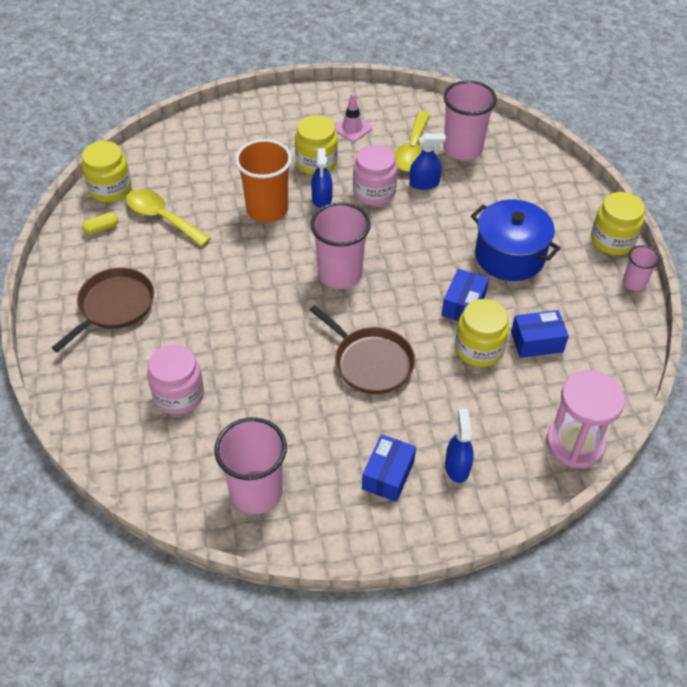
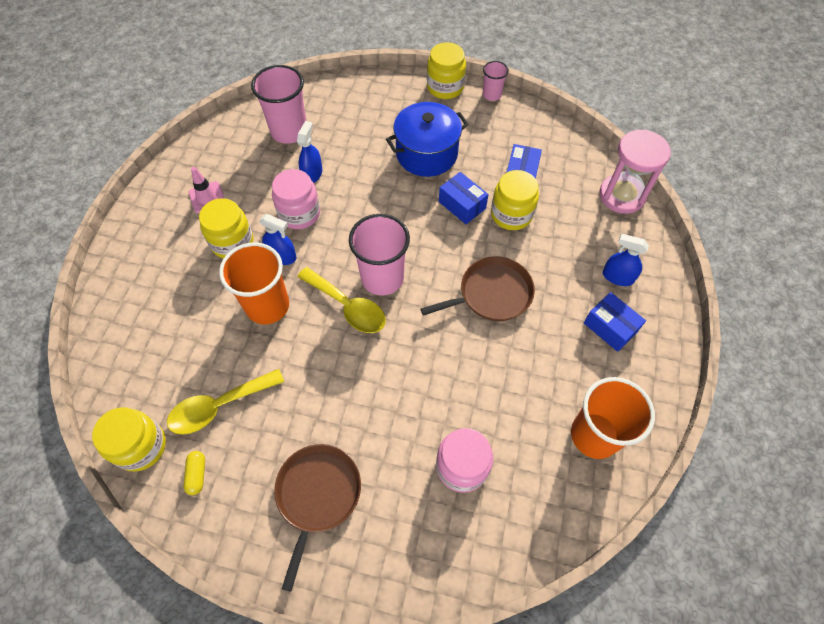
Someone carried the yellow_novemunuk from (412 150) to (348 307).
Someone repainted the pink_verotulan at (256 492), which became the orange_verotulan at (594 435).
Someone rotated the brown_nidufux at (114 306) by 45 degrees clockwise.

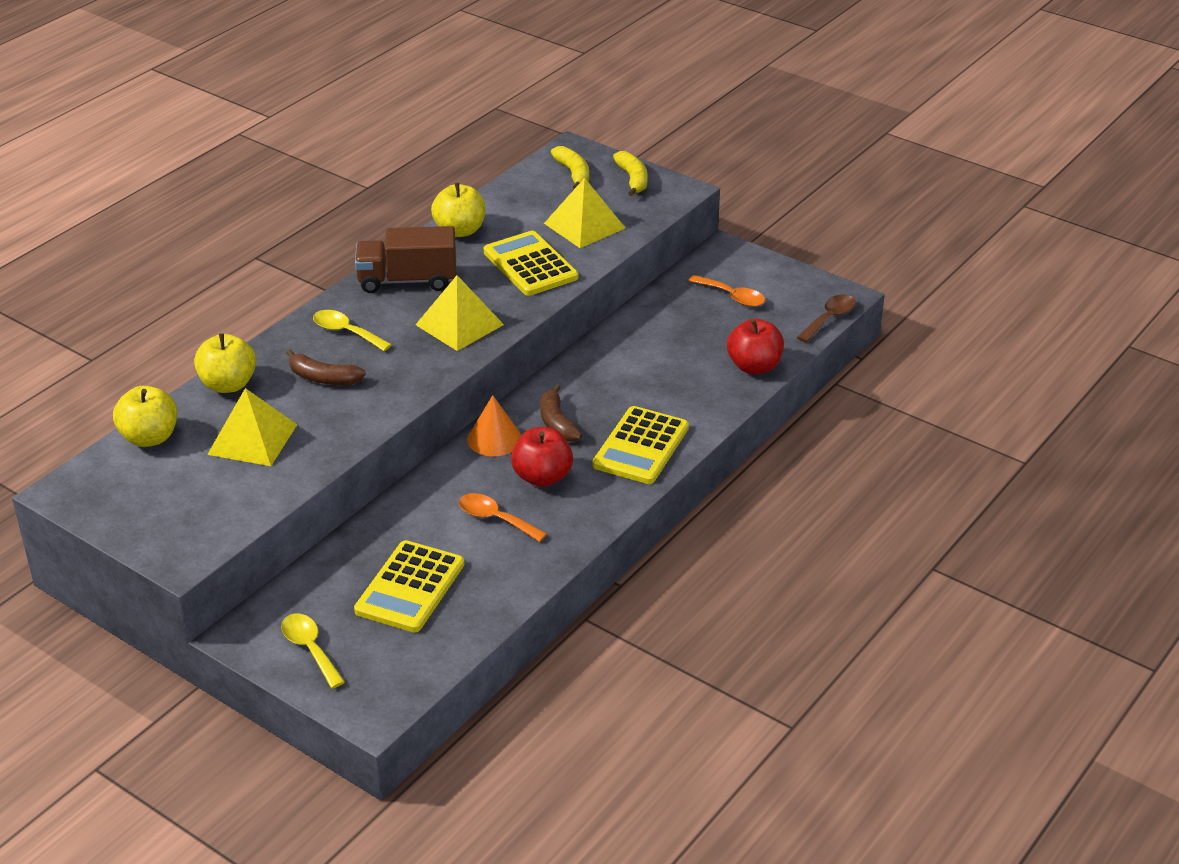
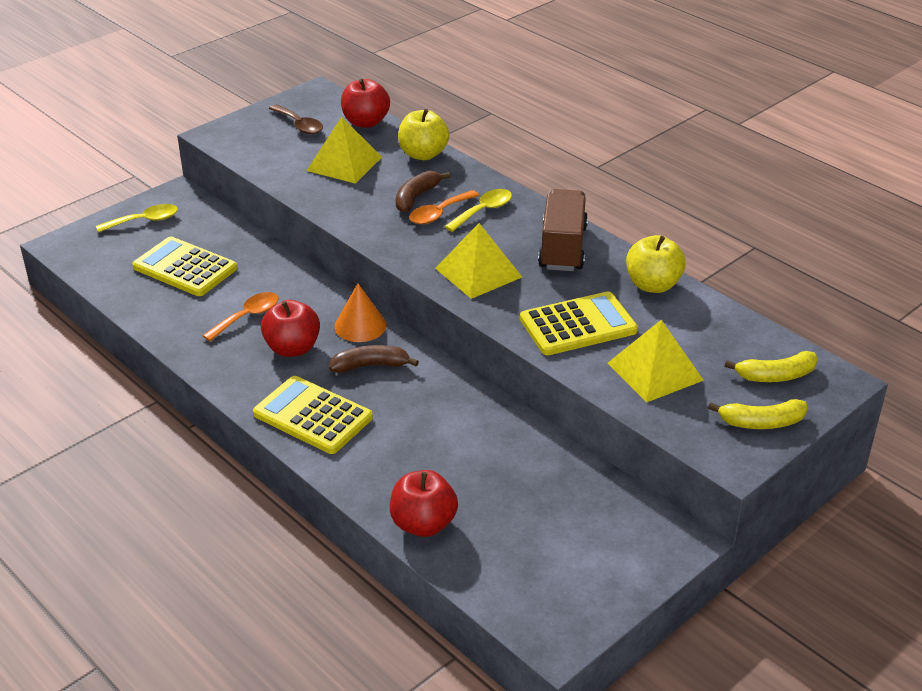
Someone carried the orange_novemunuk from (732 297) to (439 213).
Someone carried the brown_novemunuk from (829 318) to (299 125).
Someone repainted the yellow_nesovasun at (149 438), which became the red_nesovasun at (365 122).

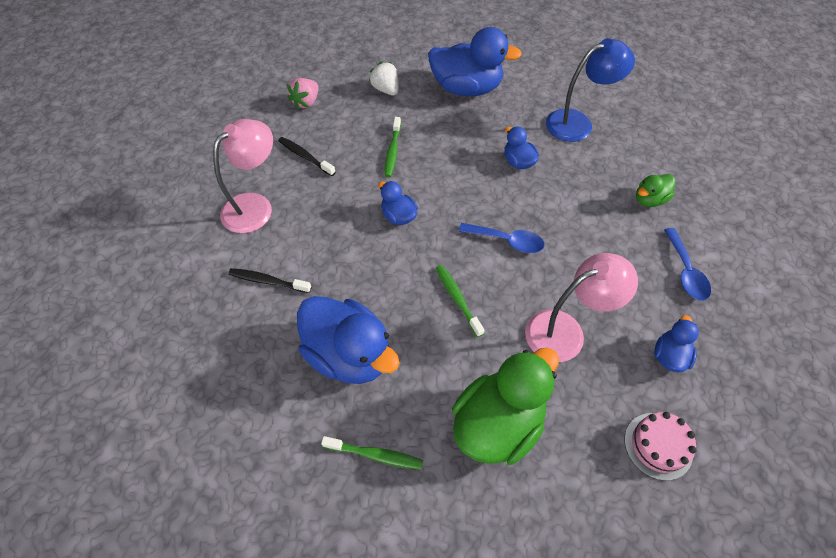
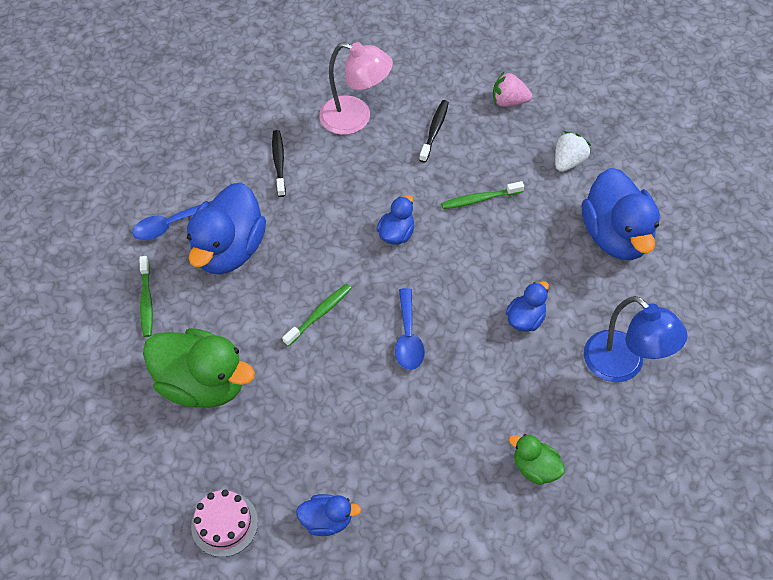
Someone took away the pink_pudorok at (565 331).
Someone carried the blue_novemunuk from (685 271) to (170 225).

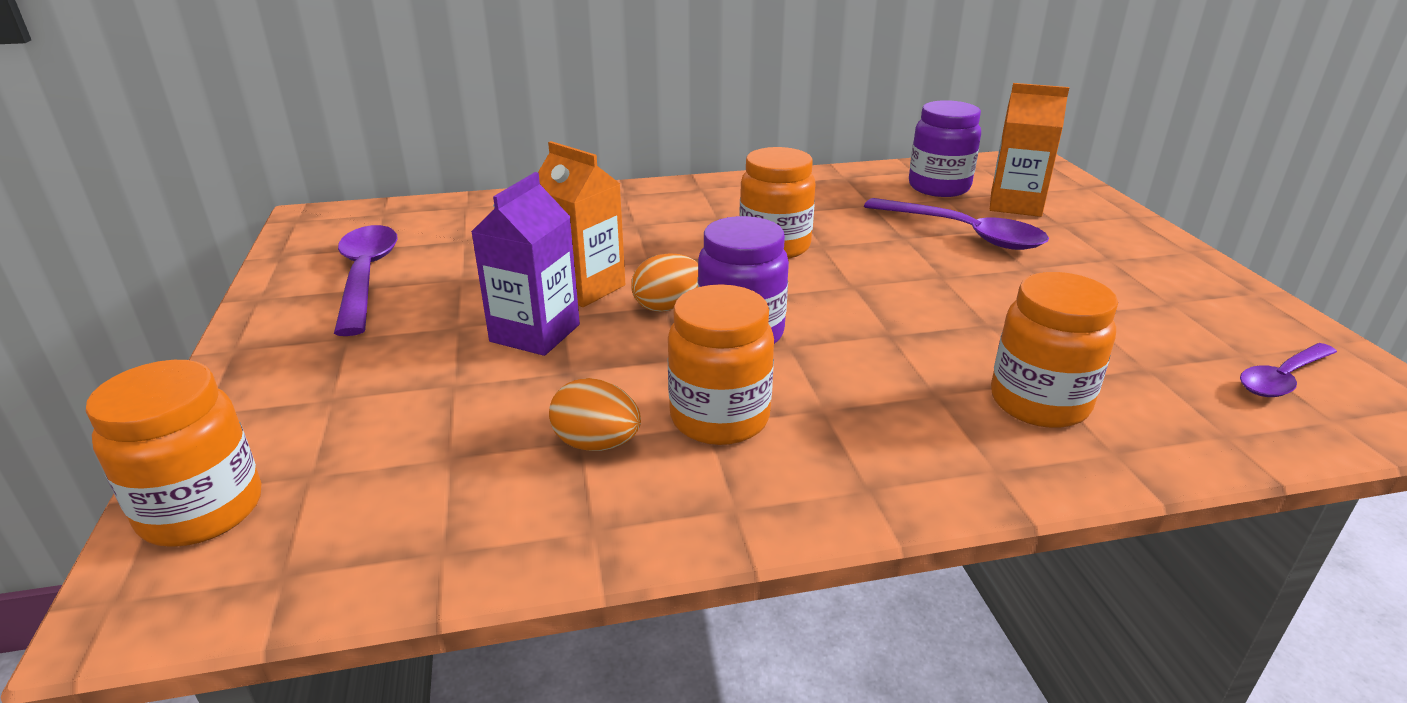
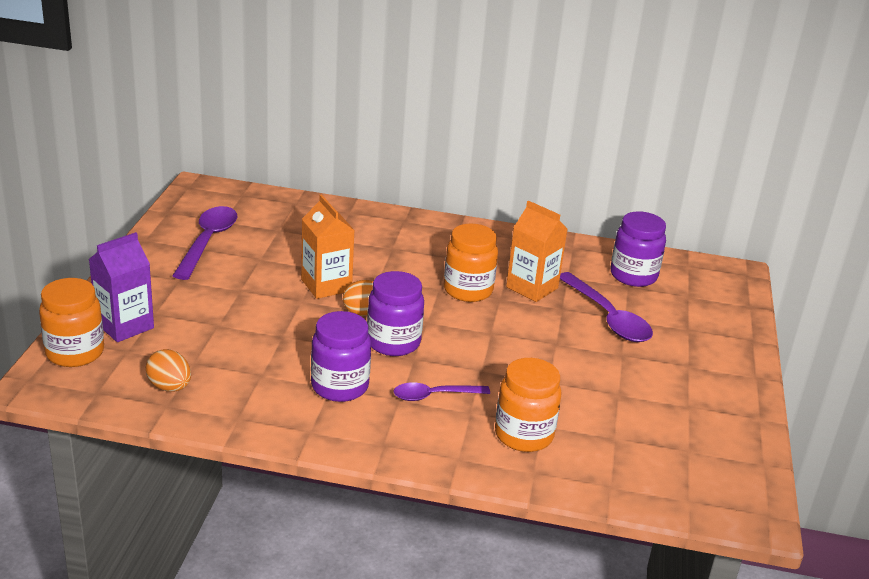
Someone carried the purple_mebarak from (535 333) to (125 326).
Someone carried the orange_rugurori from (597 444) to (170 387).
Someone carried the orange_mebarak from (1015 204) to (532 287).
Someone carried the purple_novemunuk from (1282 378) to (434 396).
Someone repainted the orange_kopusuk at (719 418), which became the purple_kopusuk at (339 386).

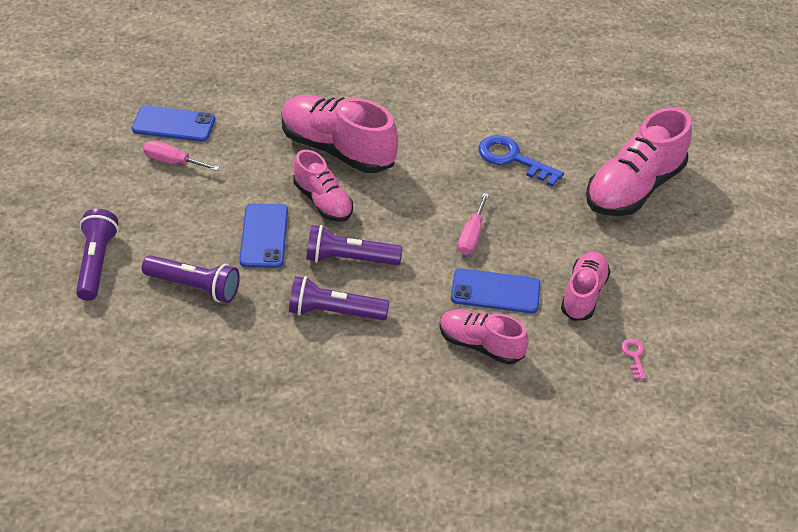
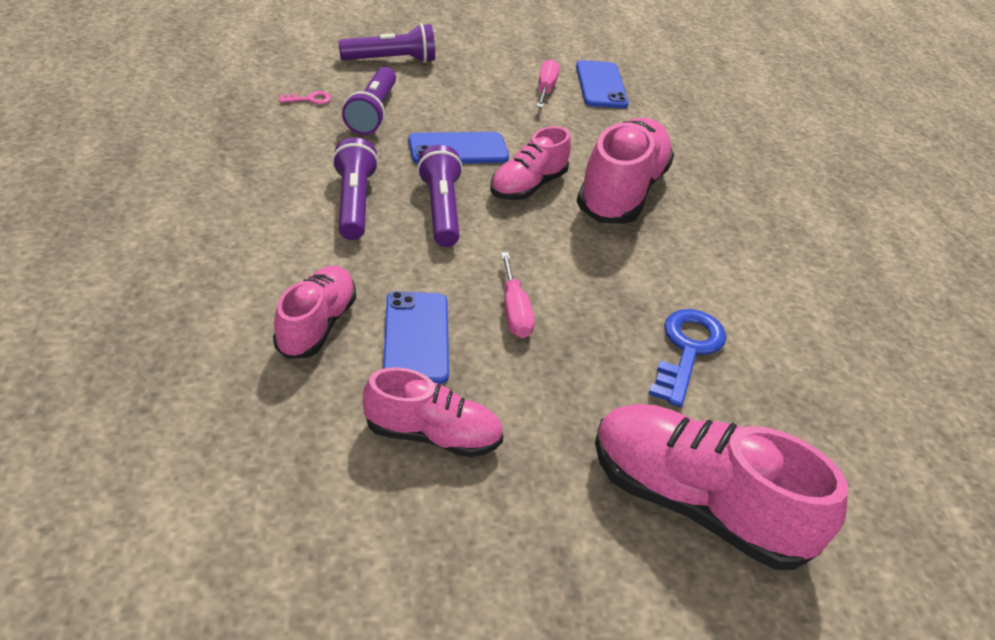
Someone carried the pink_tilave from (634 356) to (309 99).
Someone rotated the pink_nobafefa at (471 236) by 105 degrees counterclockwise.

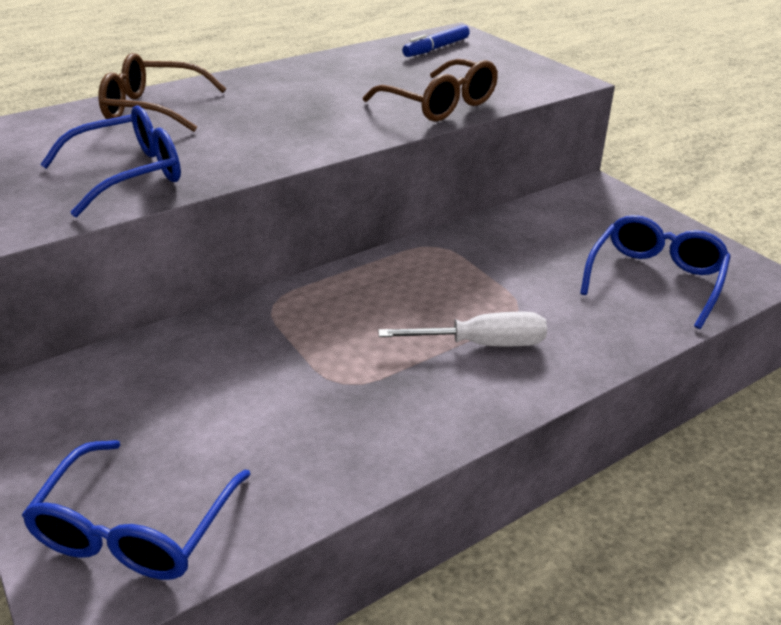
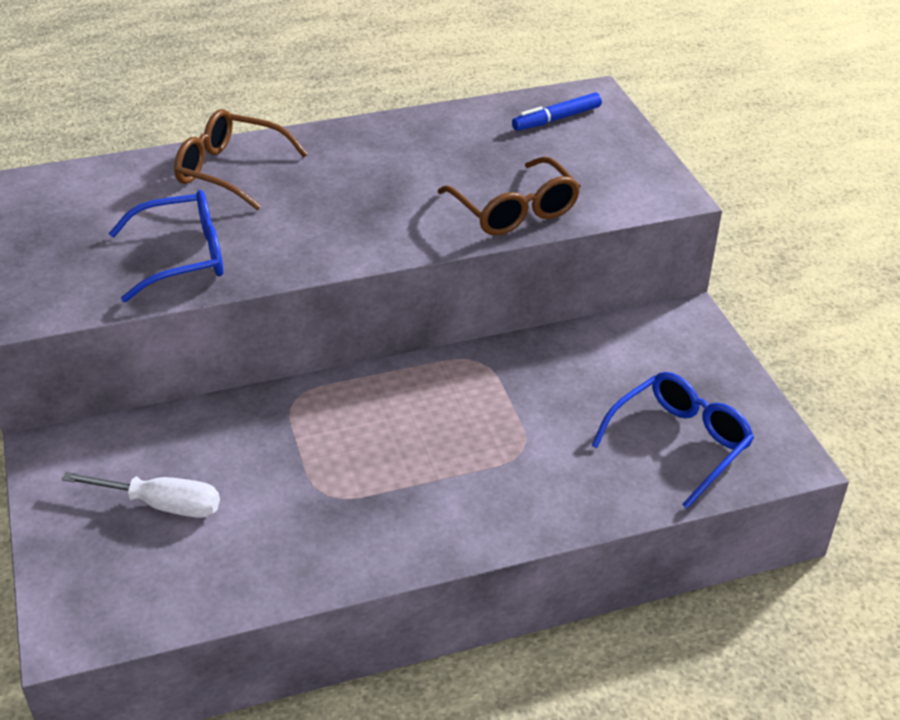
Someone took away the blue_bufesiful at (135 529).
Someone carried the white_nobafefa from (482 344) to (161 504).

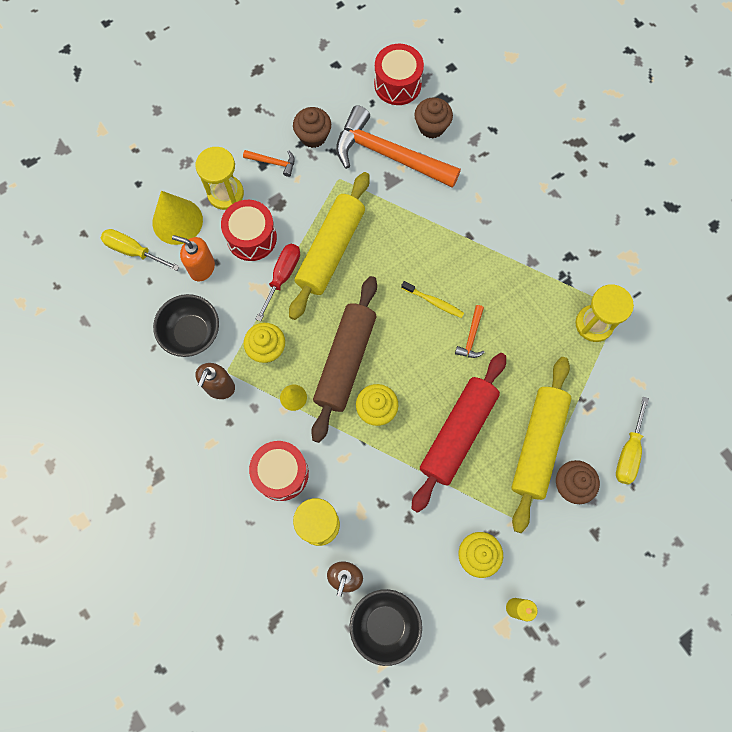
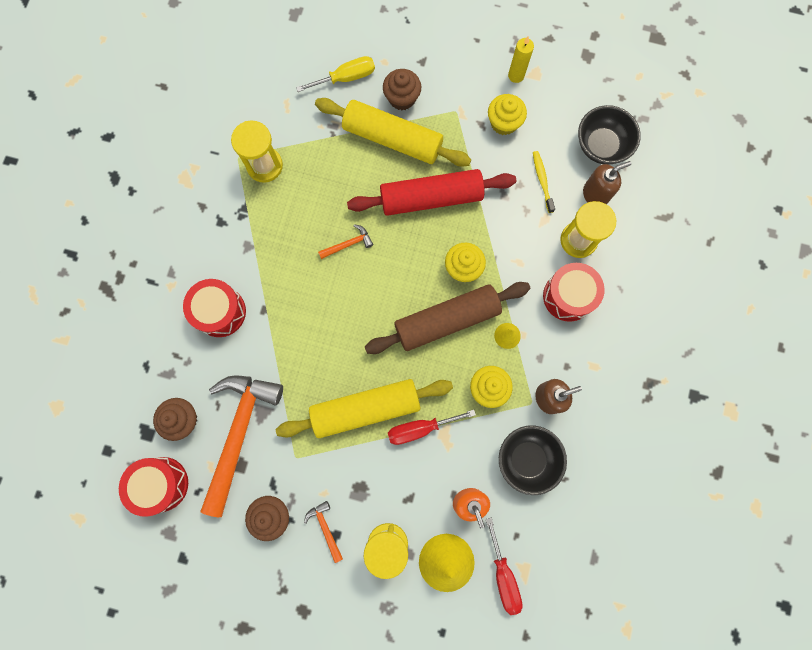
Someone carried the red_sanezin from (251 237) to (220 312).
Someone carried the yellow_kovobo from (434 302) to (542 181).
Someone repainted the yellow_nobafefa at (133 251), which became the red_nobafefa at (503 575).
Someone rotated the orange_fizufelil at (389 155) by 150 degrees counterclockwise.
Someone rotated the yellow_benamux at (537 445) by 45 degrees clockwise.

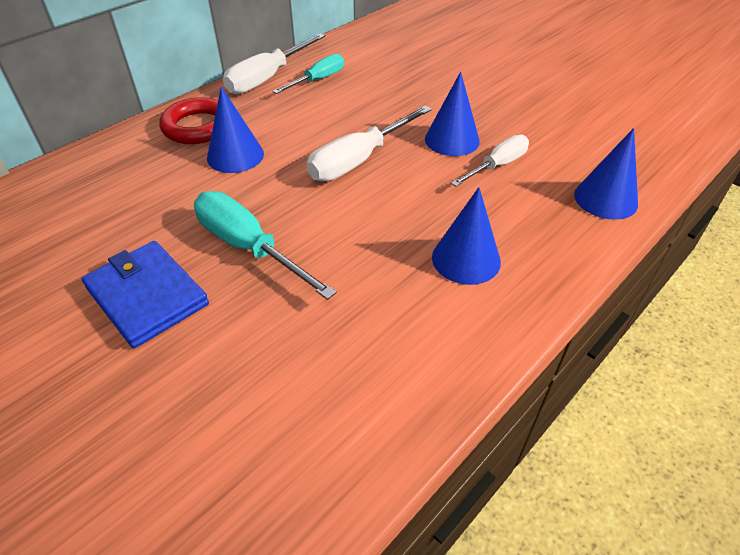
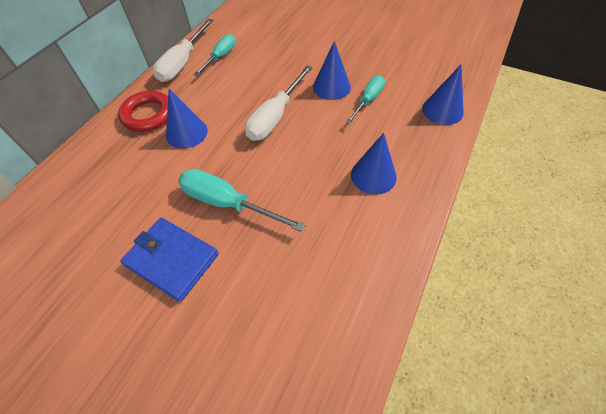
Someone repainted the white_nobafefa at (497 165), which became the turquoise_nobafefa at (368 100).

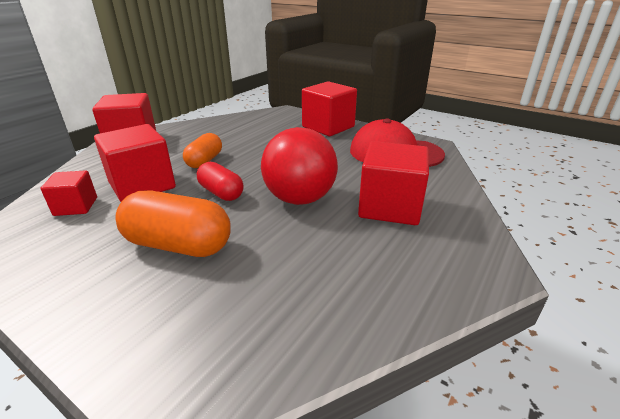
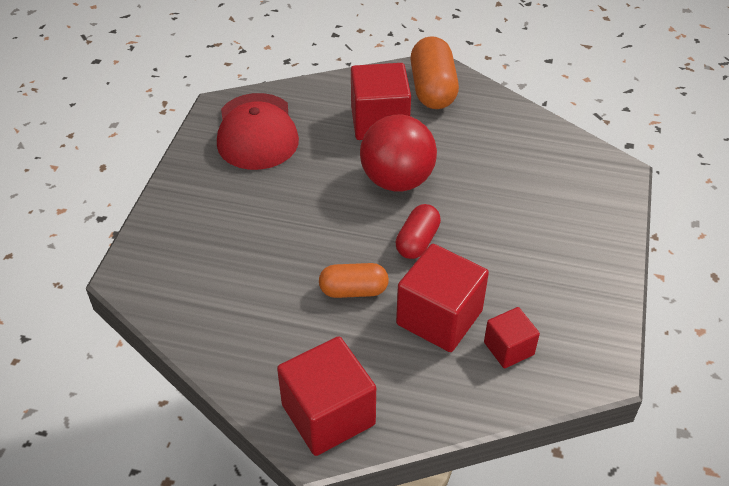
Someone took away the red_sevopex at (328 127).
Someone carried the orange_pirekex from (178 245) to (432 89).

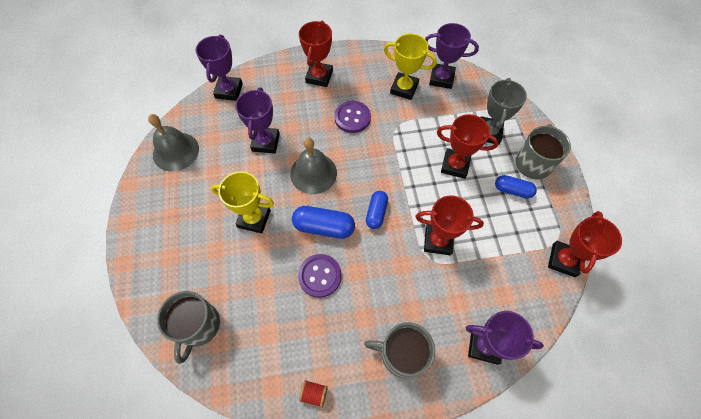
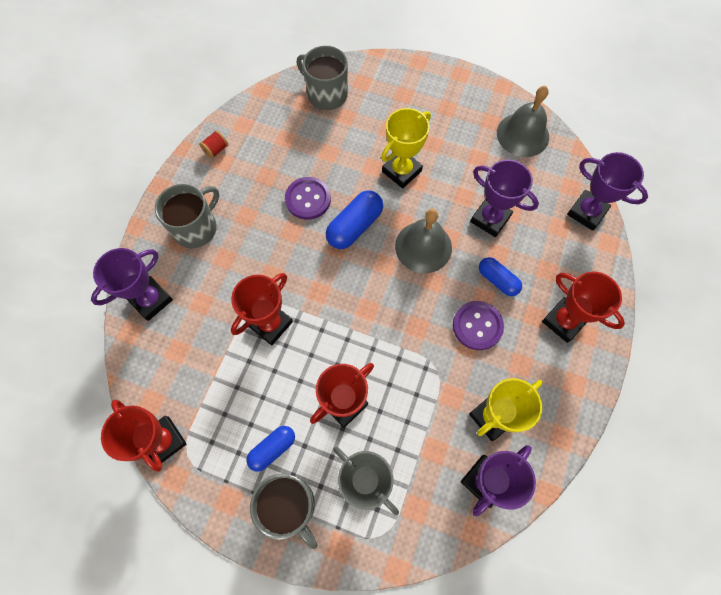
Someone carried the blue_pirekex from (376 213) to (497 280).

